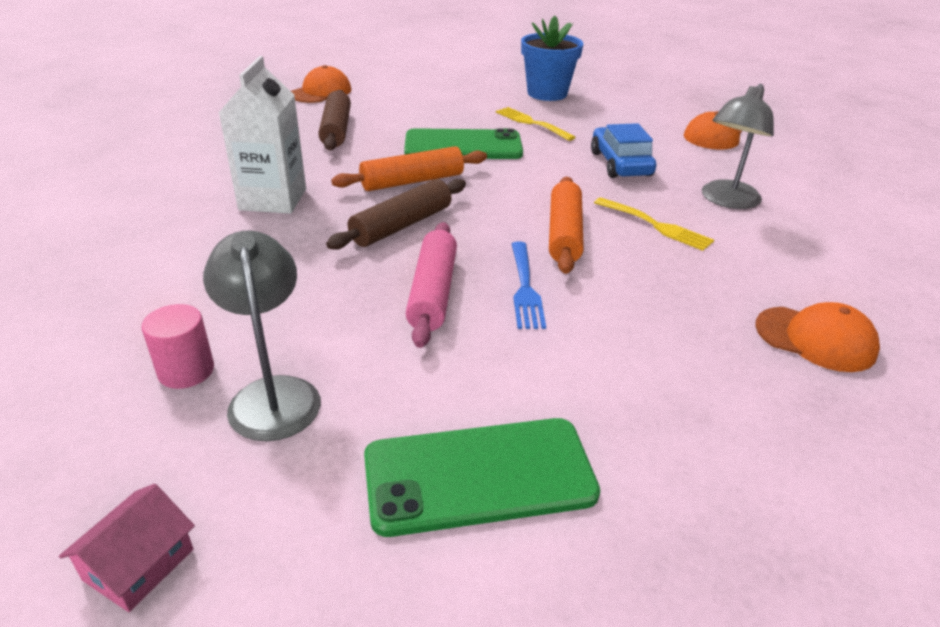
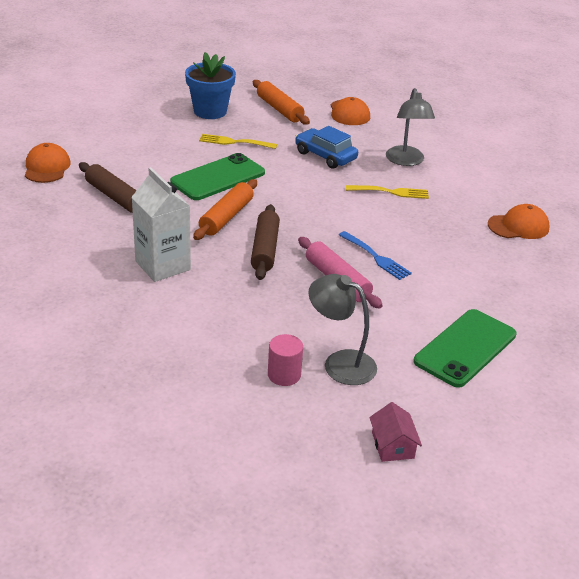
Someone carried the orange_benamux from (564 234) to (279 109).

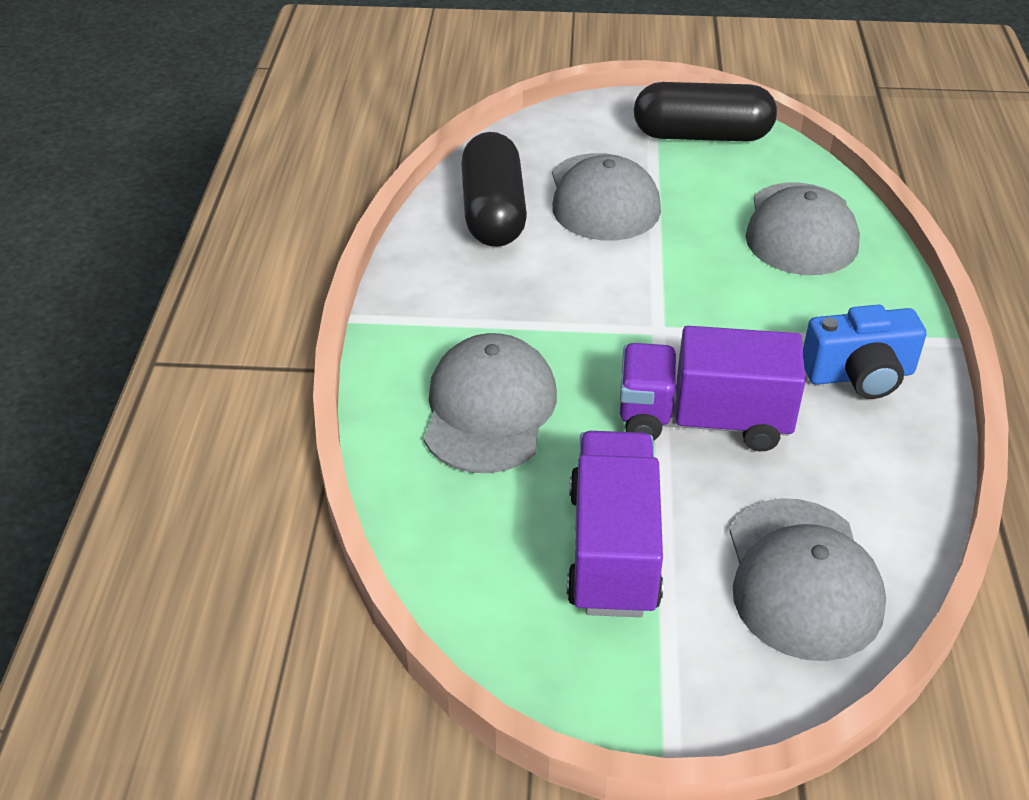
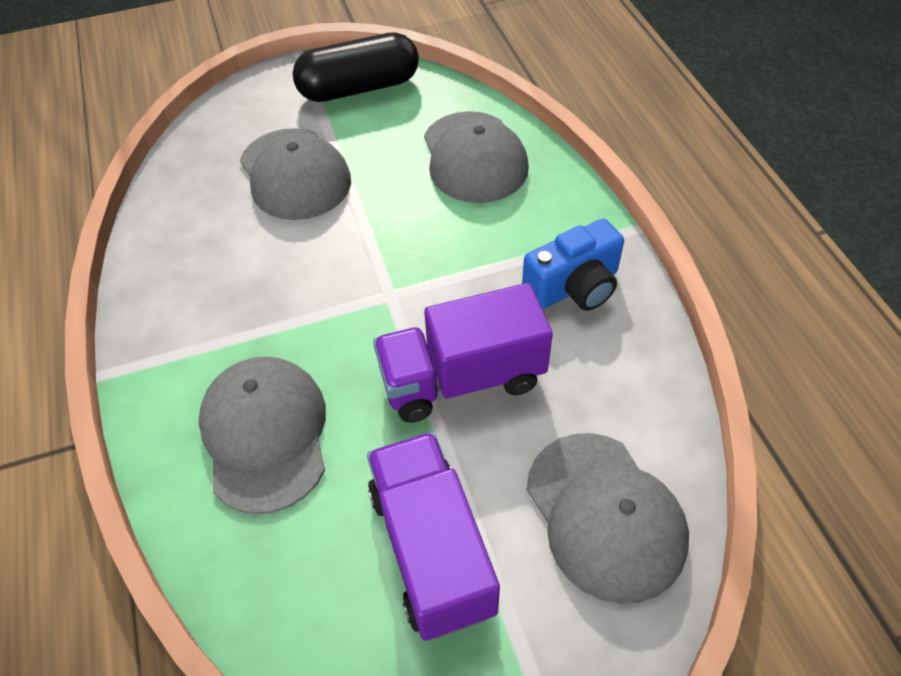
Someone took away the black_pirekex at (493 212).

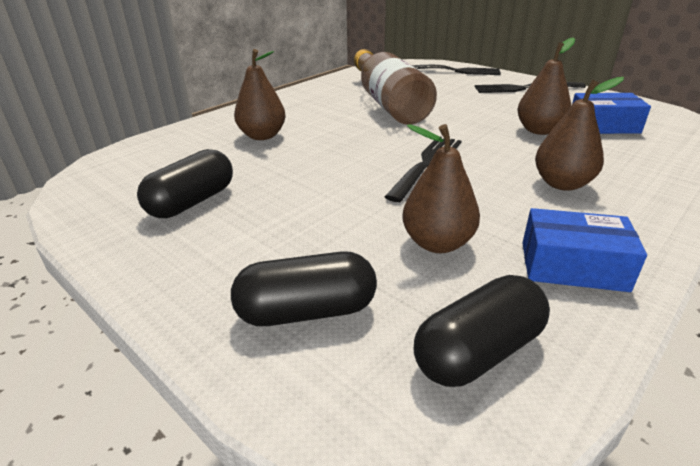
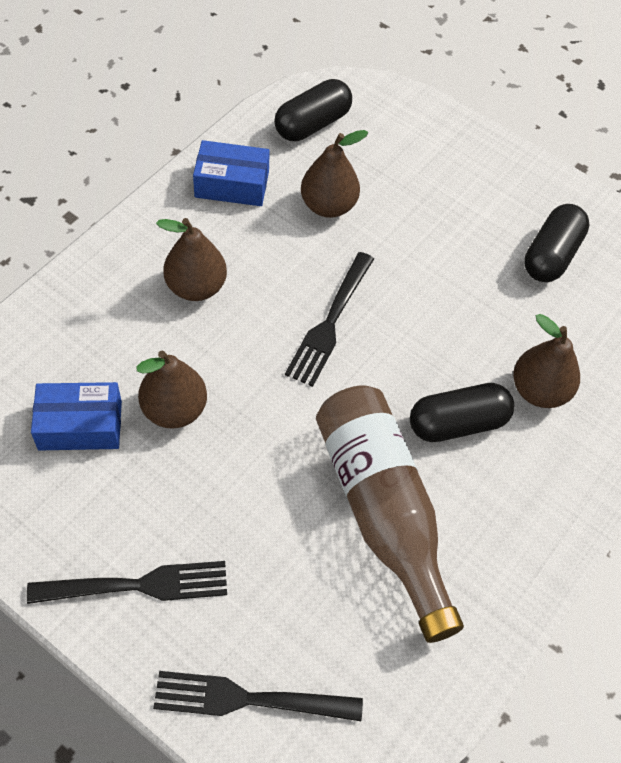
Someone carried the black_pirekex from (307 311) to (457 423).

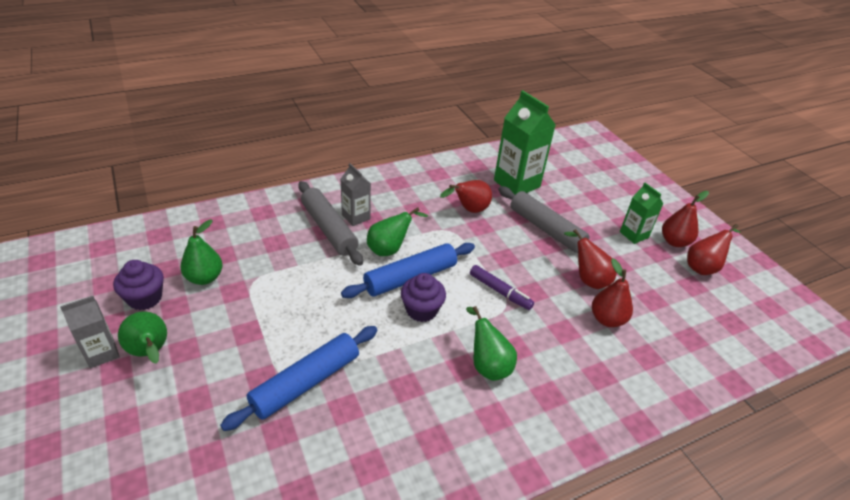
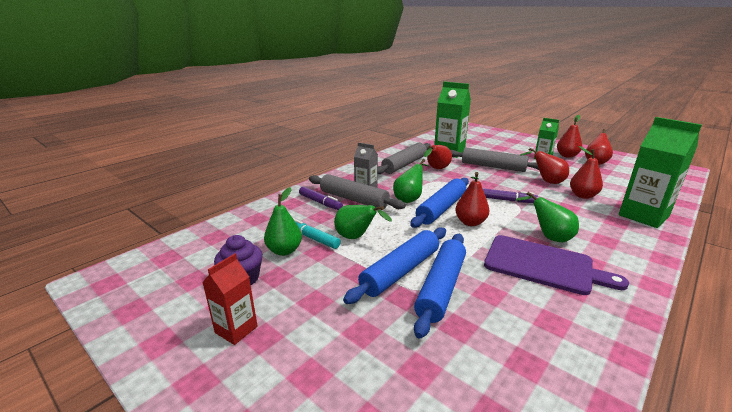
Someone put down the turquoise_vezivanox at (313 238).
Someone put down the purple_vezivanox at (320 202).
Someone put down the blue_benamux at (401 271).
Someone put down the grey_benamux at (404 164).
Someone put down the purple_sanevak at (543 265).
Someone put down the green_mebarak at (643 216).
Someone carried the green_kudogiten from (150 352) to (356 237).
Someone swapped the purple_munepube at (421 310) for the red_kudogiten at (470 222).
Someone repainted the grey_mebarak at (102 353), which became the red_mebarak at (236 329).

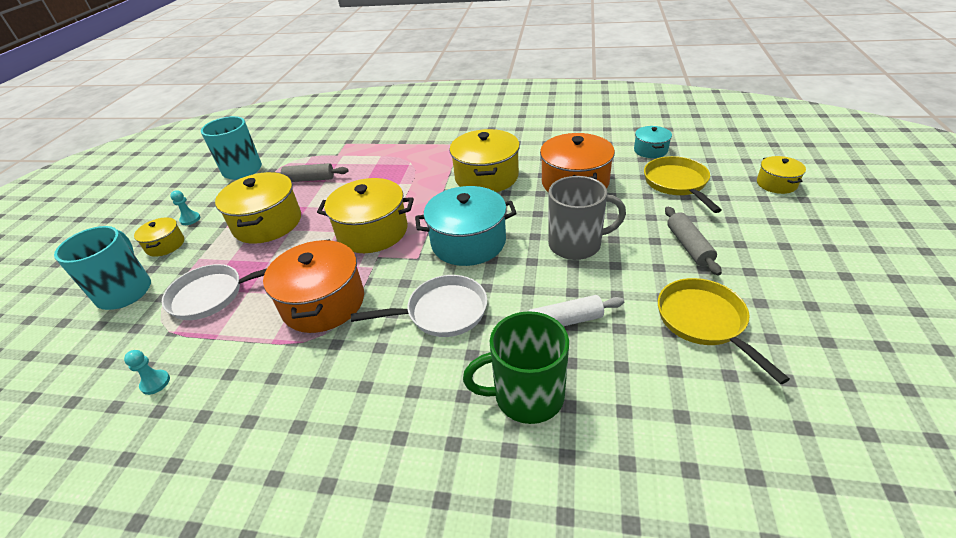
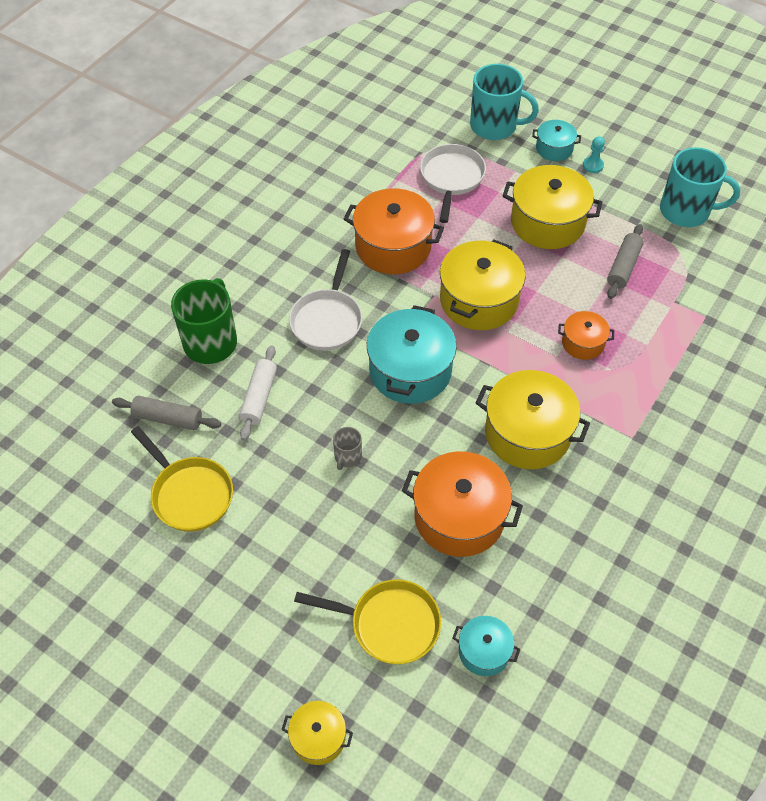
Someone took away the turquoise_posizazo at (155 383).
Someone put down the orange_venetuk at (583 343).
Someone carried the grey_benamux from (689 246) to (168 418).
Someone repainted the yellow_venetuk at (165 245), which became the turquoise_venetuk at (554 148).
Someone rotated the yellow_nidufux at (704 321) by 45 degrees clockwise.
Someone scaled the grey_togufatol at (576 244) by 0.47.

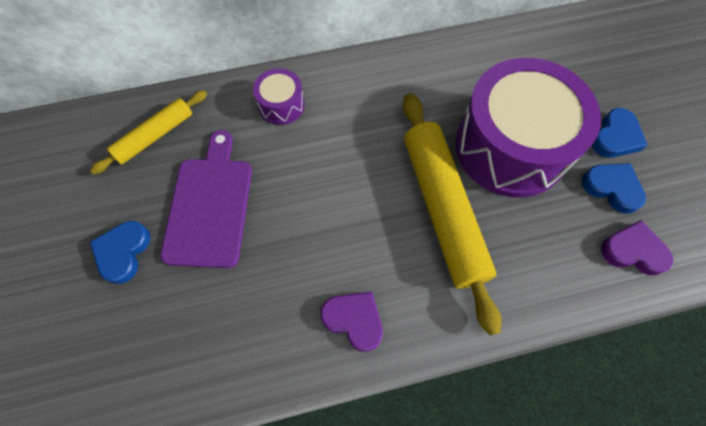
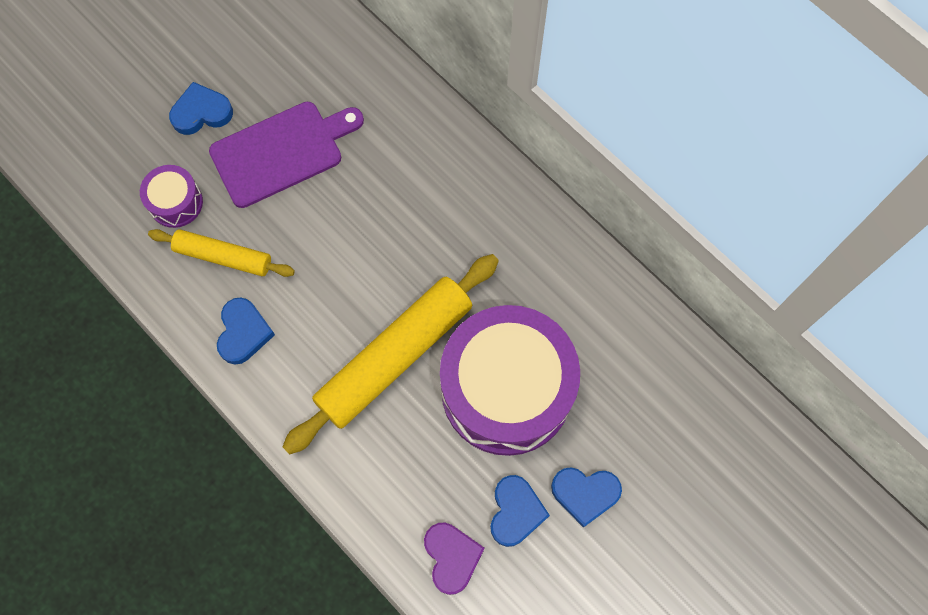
Someone carried the yellow_benamux from (155 136) to (223 256).
Someone carried the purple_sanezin from (281 105) to (176 202).
Someone repainted the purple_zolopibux at (354 320), which became the blue_zolopibux at (243 332).

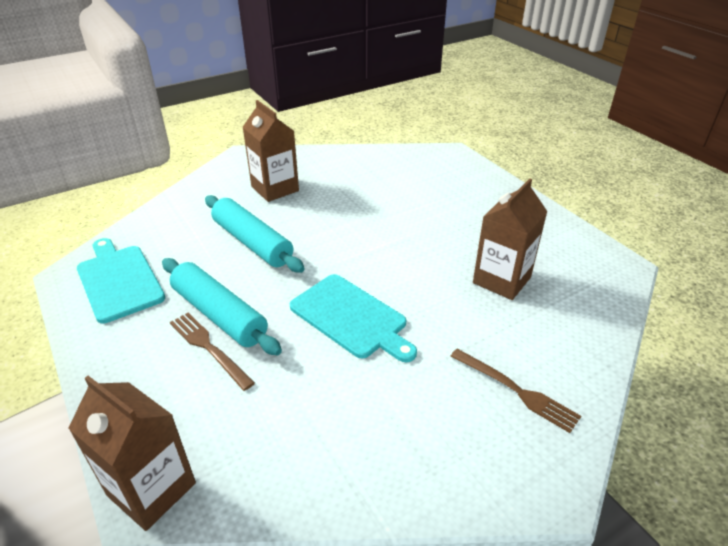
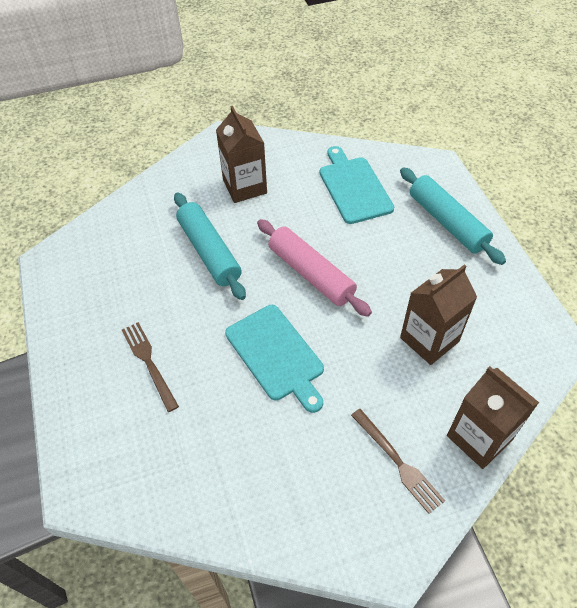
Someone put down the pink_benamux at (311 274).
Someone carried the brown_mebarak from (151 489) to (479 438).
Someone carried the turquoise_sanevak from (118 280) to (354 187).
Someone carried the turquoise_benamux from (219 314) to (447 222).

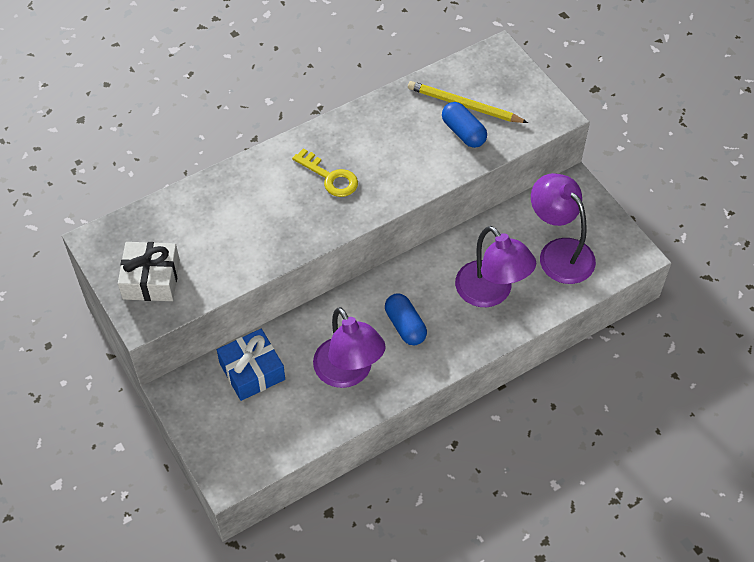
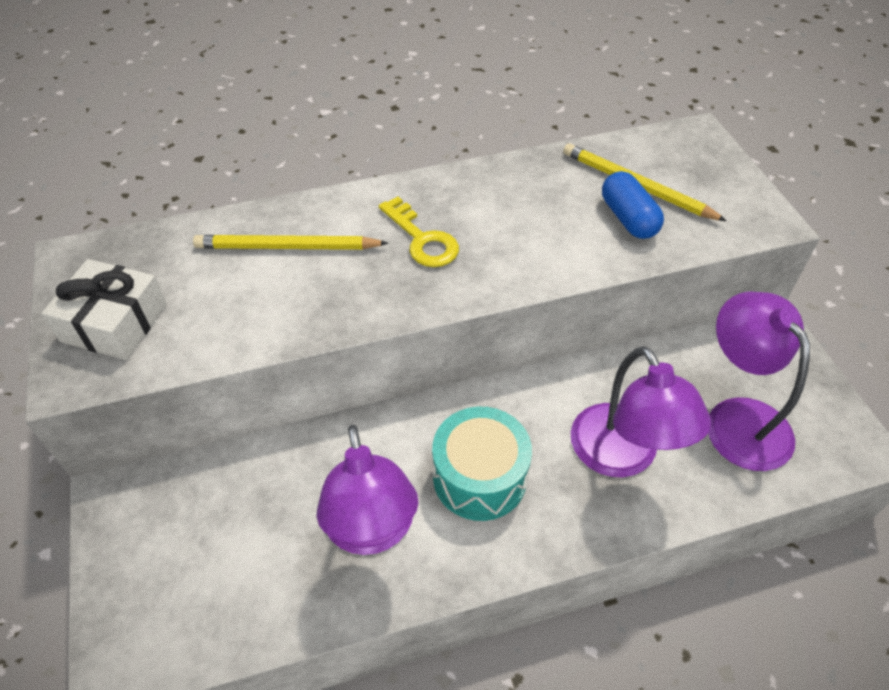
Someone took away the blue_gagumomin at (252 371).
Someone put down the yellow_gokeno at (287 247).
Someone swapped the blue_pirekex at (405 326) for the turquoise_sanezin at (479 477).

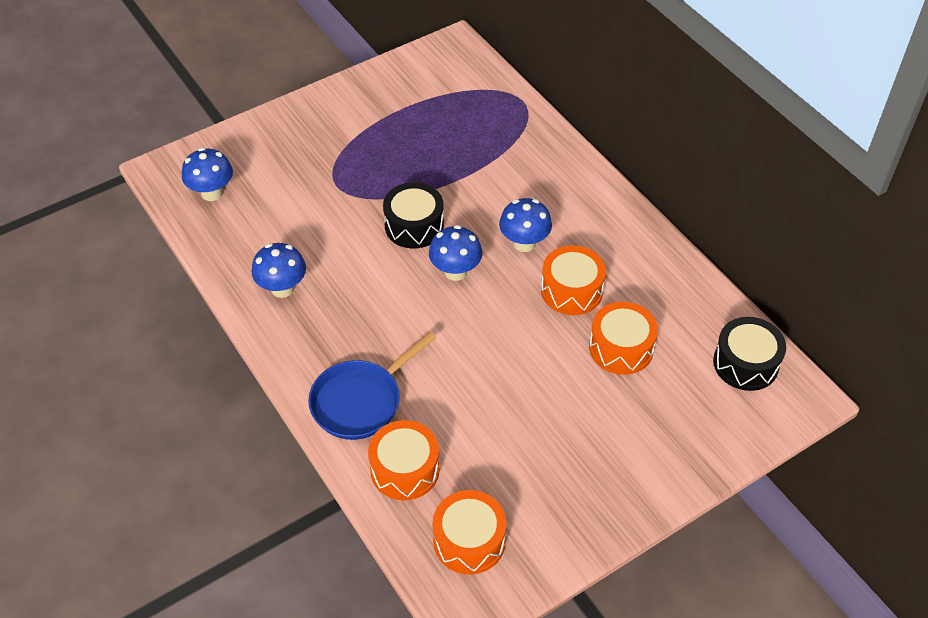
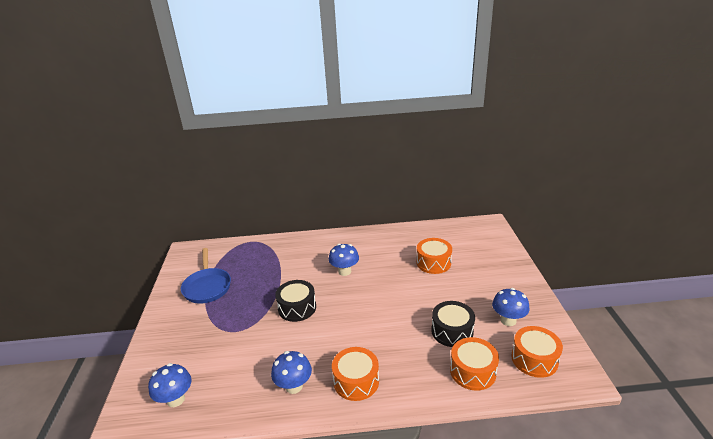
Someone carried the blue_nidufux from (360 401) to (207 287).
Someone carried the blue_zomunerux from (455 271) to (508 320).
Someone carried the orange_sanezin from (571 290) to (356 381).
Someone carried the black_sanezin from (745 363) to (452 331).

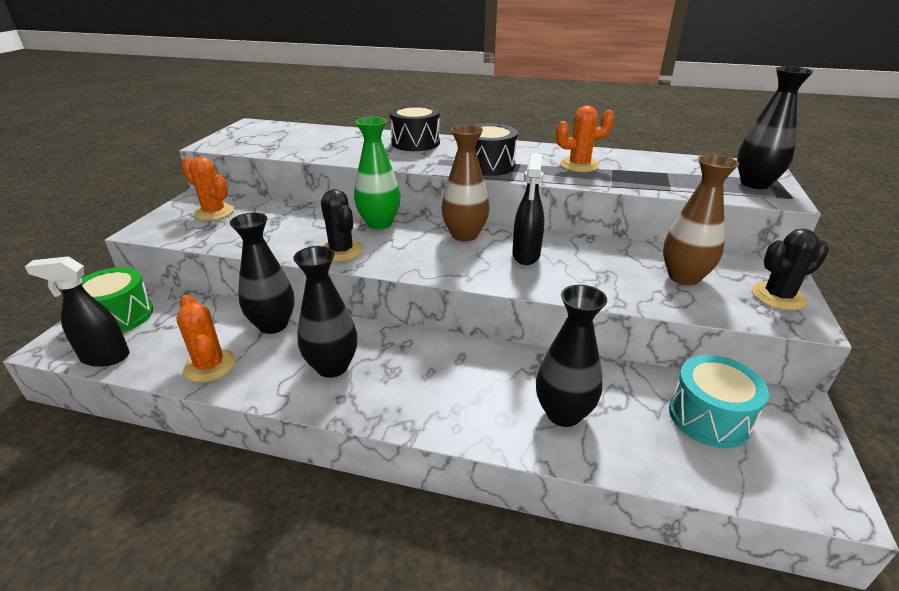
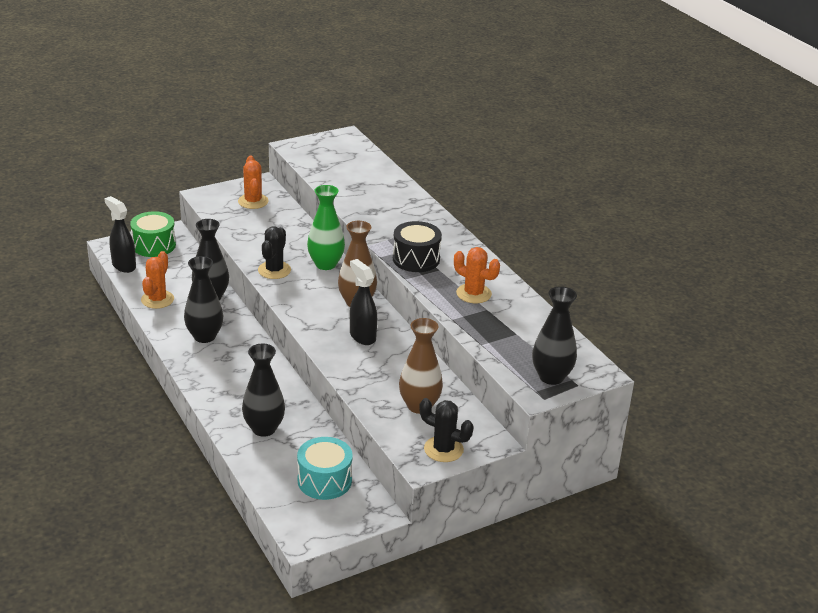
Someone took away the black_sanezin at (415 143).
Someone rotated the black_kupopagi at (526 256) by 90 degrees clockwise.

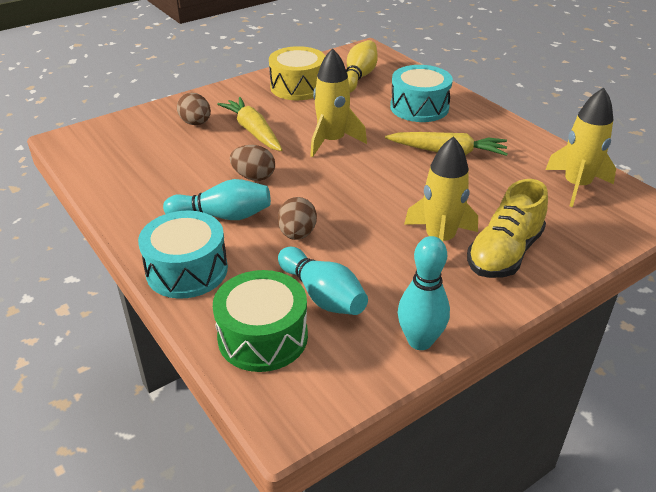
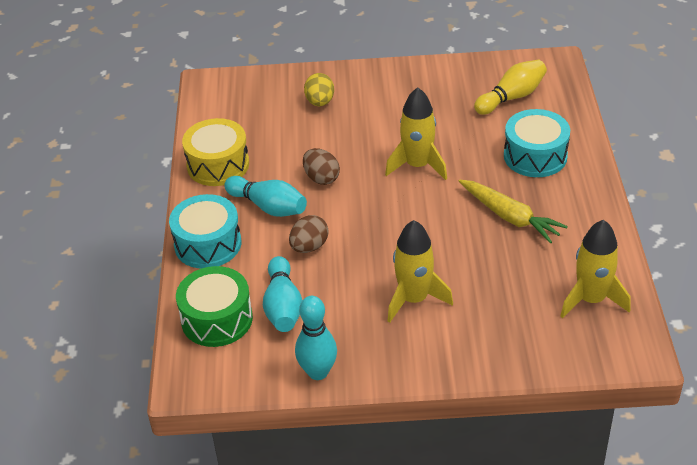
Someone took away the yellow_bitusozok at (253 131).
Someone took away the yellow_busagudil at (504 253).
Someone carried the yellow_sanezin from (298 87) to (218 165).
Someone repainted the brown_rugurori at (196 123), which became the yellow_rugurori at (320 102).

